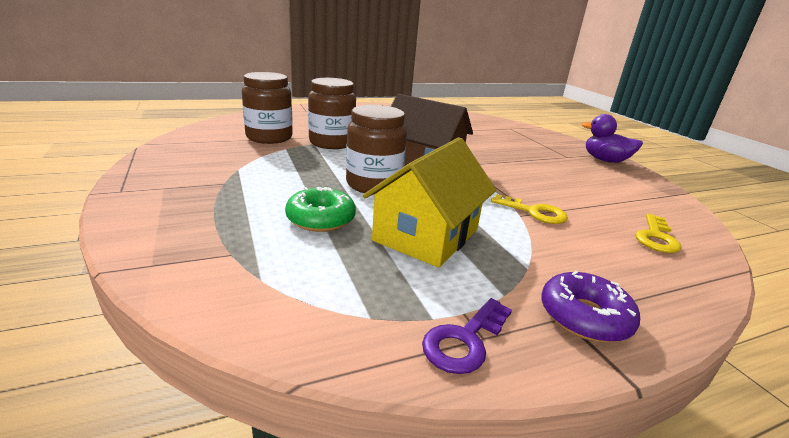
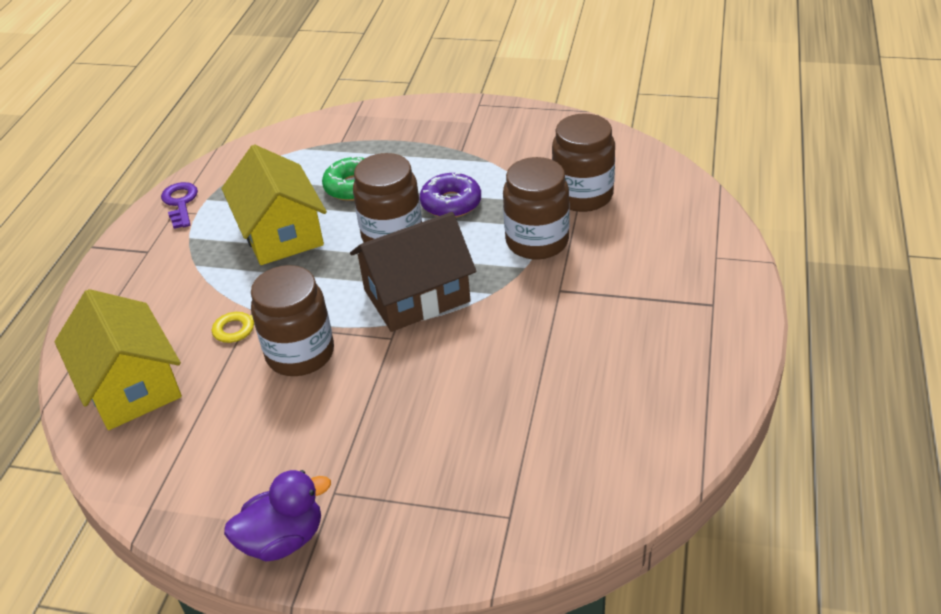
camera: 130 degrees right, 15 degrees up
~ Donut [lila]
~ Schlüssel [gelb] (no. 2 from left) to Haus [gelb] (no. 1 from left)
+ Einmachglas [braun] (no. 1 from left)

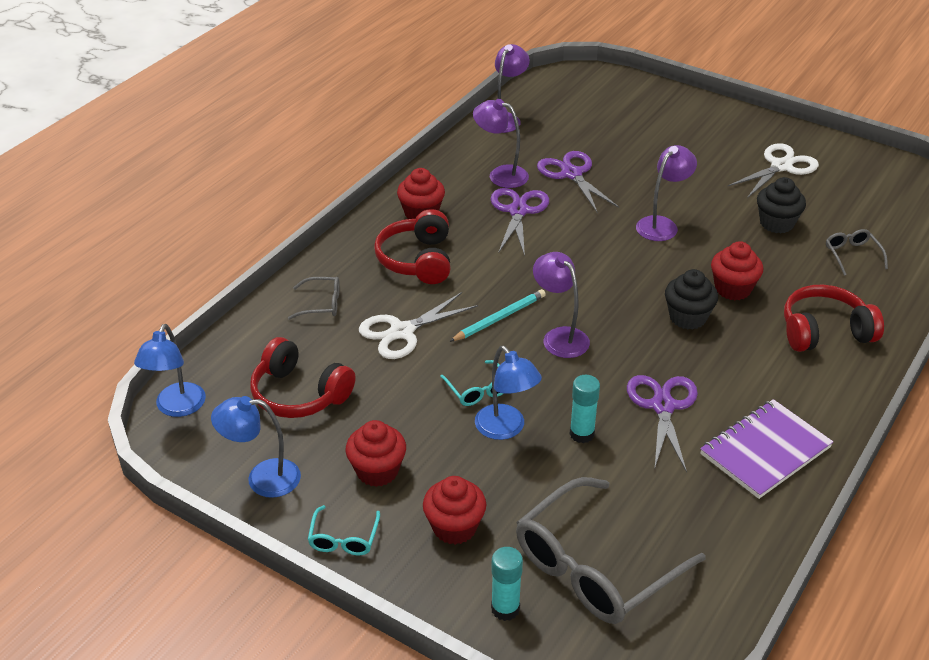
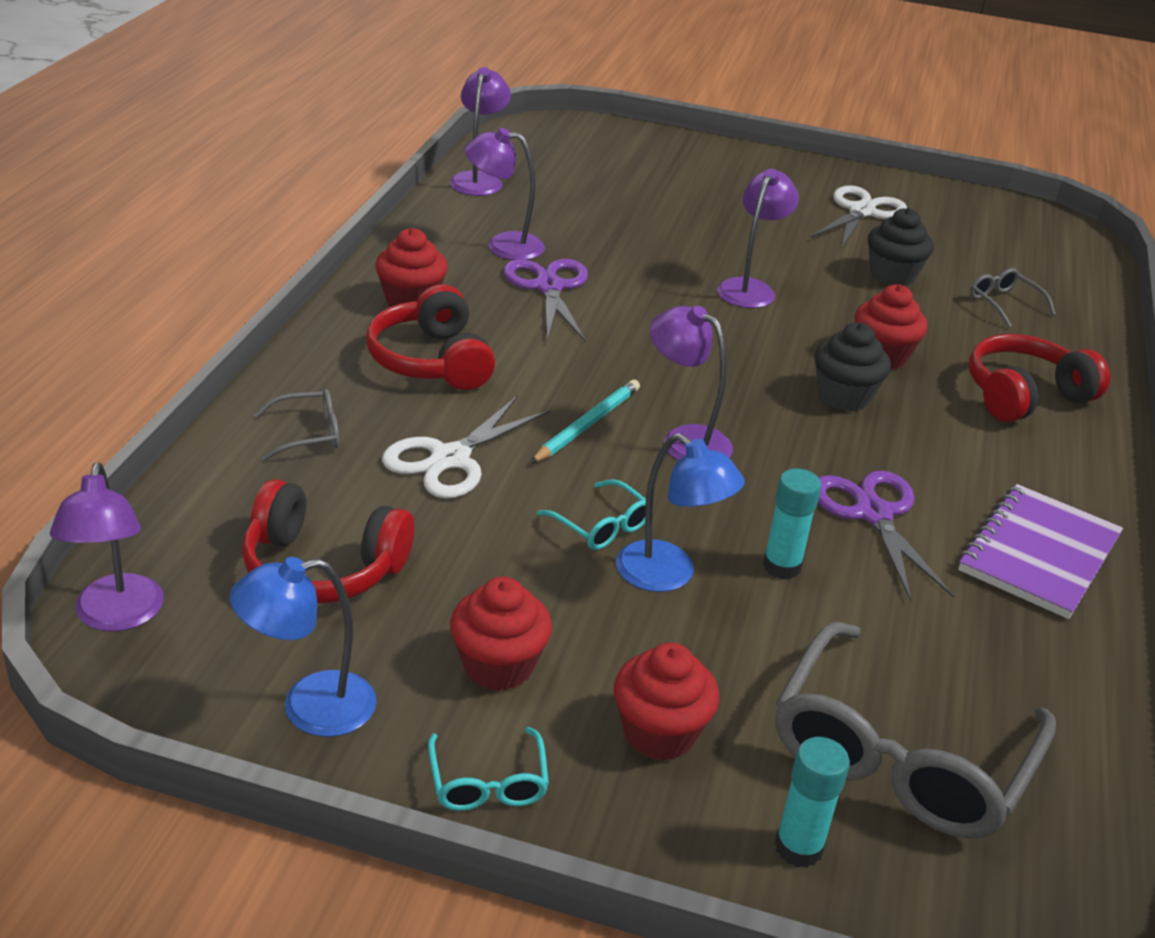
camera: 20 degrees left, 5 degrees down
~ Lampe [blau] (no. 1 from left) to Lampe [lila] (no. 1 from left)
- Schere [lila] (no. 2 from left)

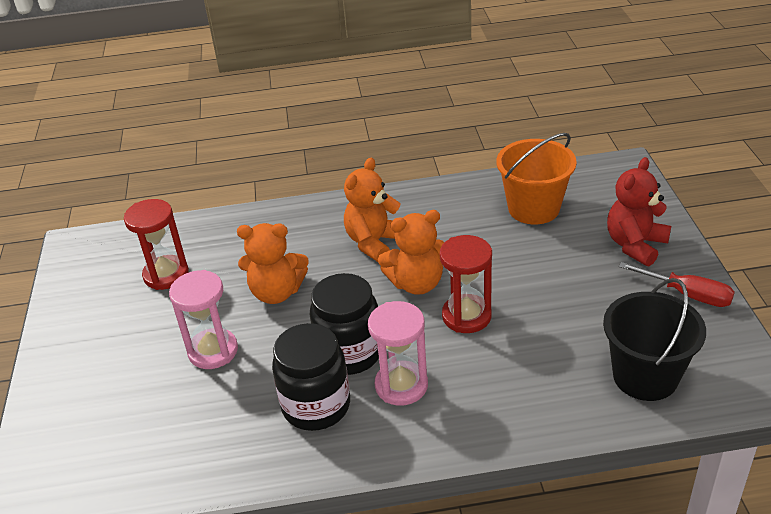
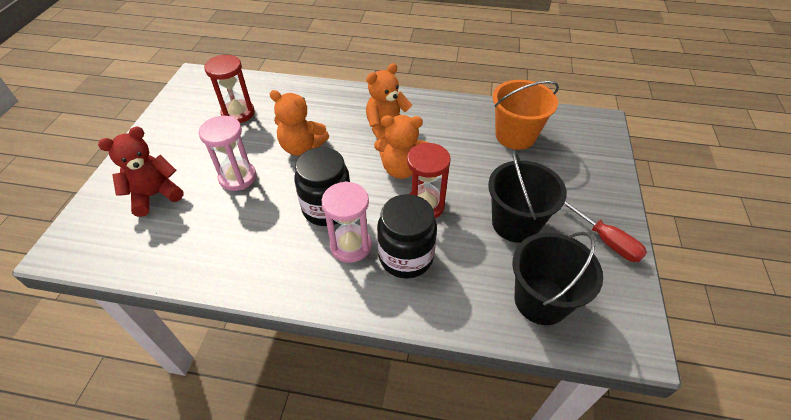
camera: 15 degrees right, 10 degrees up
~ Einmachglas [schwarz] (no. 1 from left in the first image) to Einmachglas [schwarz] (no. 2 from left)
~ Teddybär [rot]
+ Eimer [schwarz] (no. 1 from left)

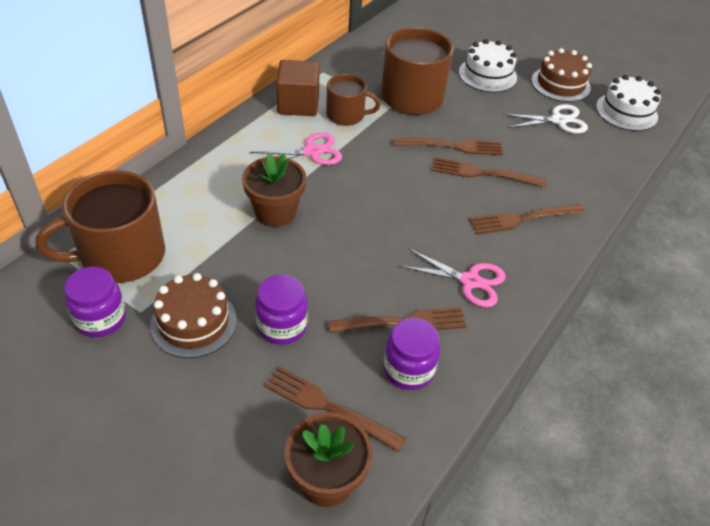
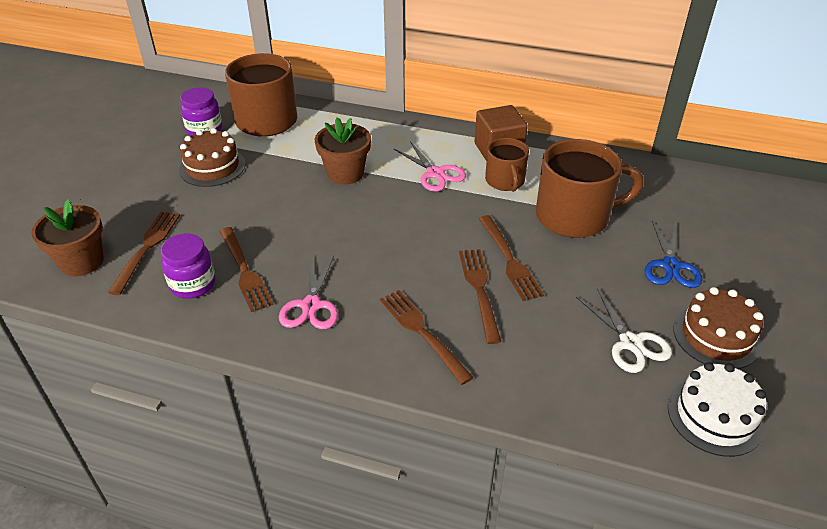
camera: 75 degrees right, 5 degrees down
- Einmachglas [lila] (no. 2 from left)
~ Kuchen [weiß] (no. 1 from left) to Schere [blau]

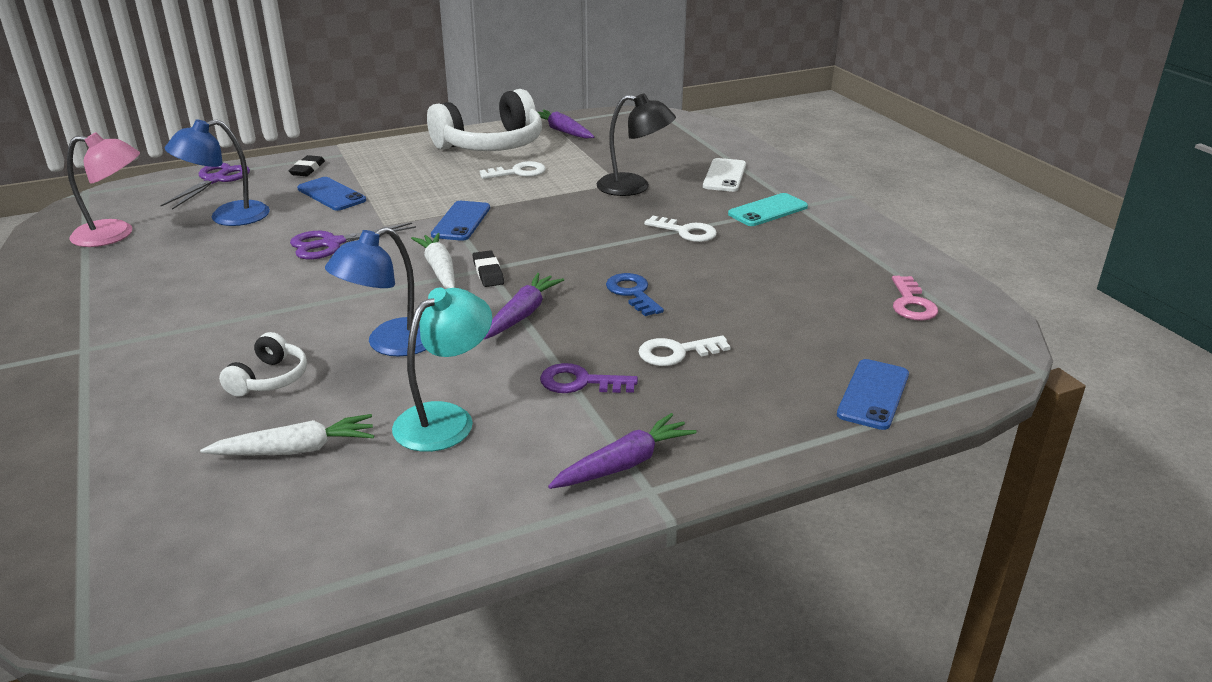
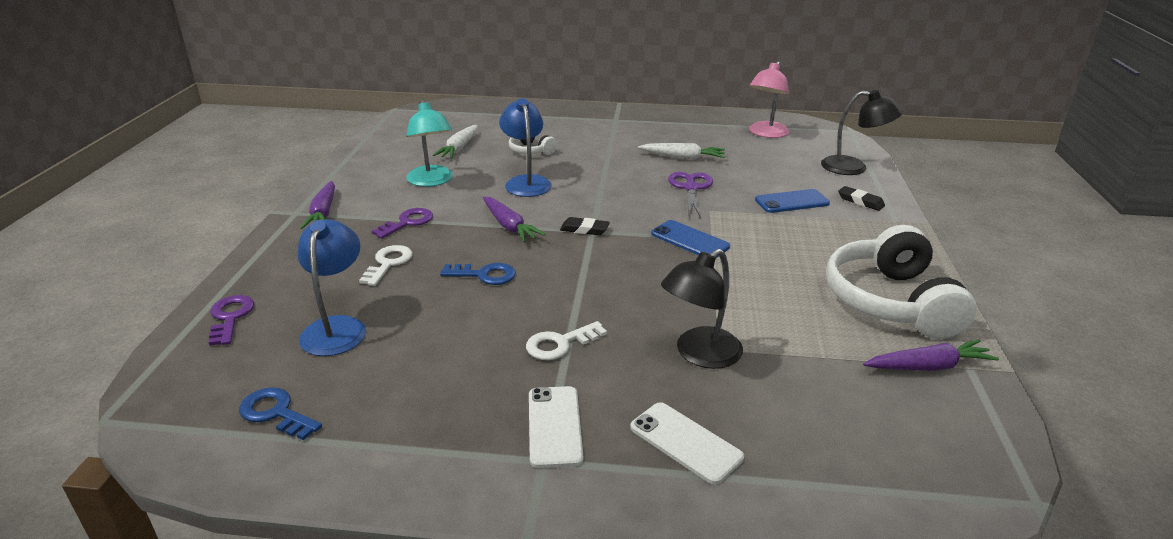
camera: 120 degrees right, 0 degrees up
~ Schere [lila] (no. 1 from left) to Lampe [schwarz] (no. 2 from left)
~ Lampe [blau] (no. 1 from left)
~ Karotte [weiß] (no. 2 from left)
- Schlüssel [weiß] (no. 1 from left)
~ Handy [türkis] to Handy [weiß] (no. 1 from left)
~ Handy [blau] (no. 3 from left) to Schlüssel [lila] (no. 1 from left)
~ Schlüssel [rosa] to Schlüssel [blau] (no. 1 from left)

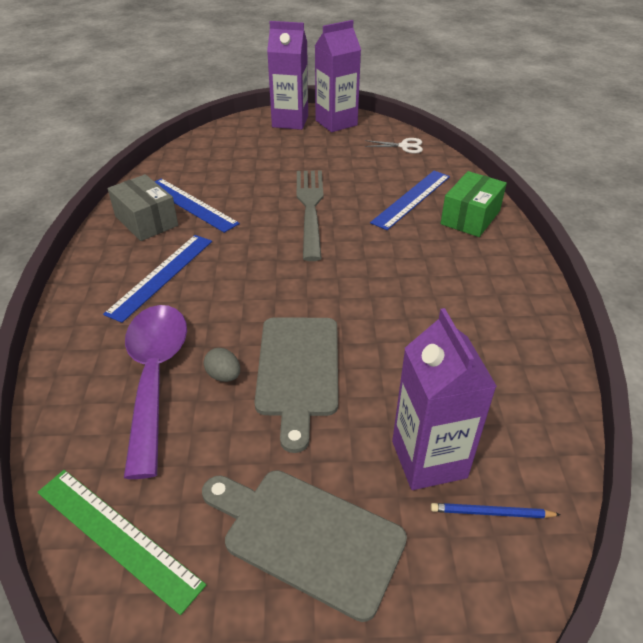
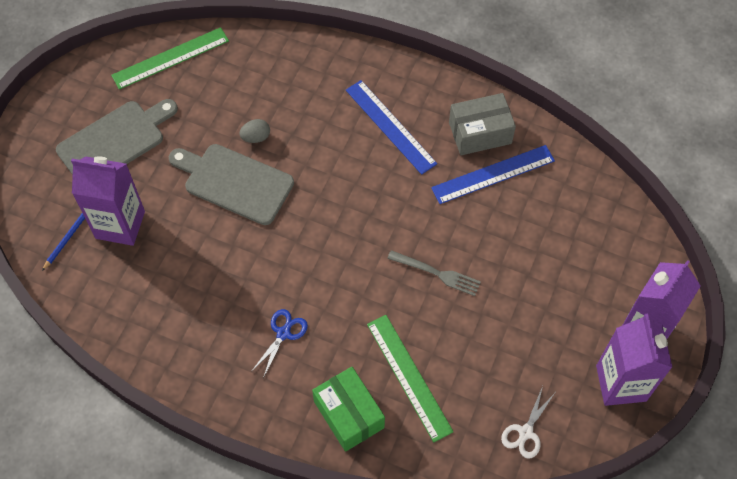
camera: 115 degrees right, 20 degrees up
- Löffel [lila]
~ Gabel [grau] x0.57
~ Lineal [blau] (no. 3 from left) to Lineal [grün] (no. 2 from left)
+ Schere [blau]

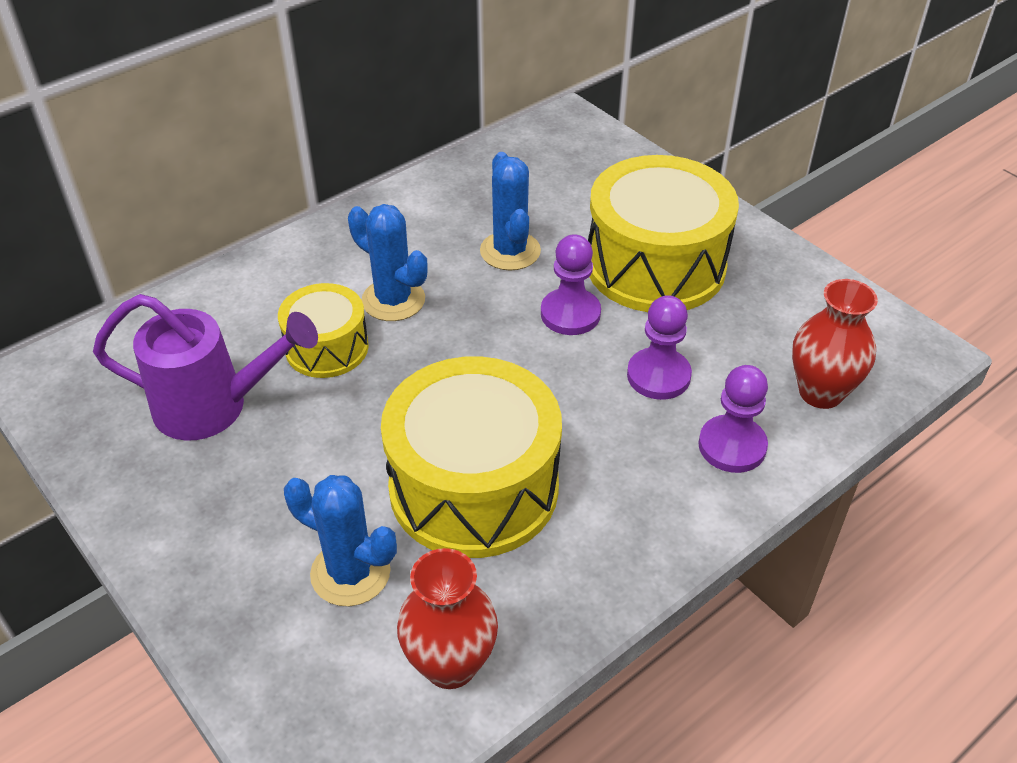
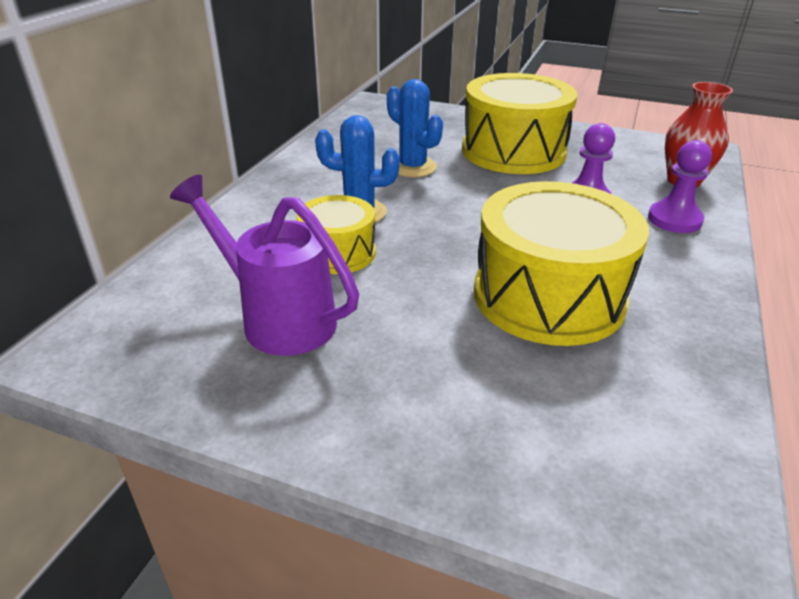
camera: 30 degrees left, 10 degrees down
~ Gießkanne [lila] 120 degrees counterclockwise
- Kaktus [blau] (no. 1 from left)
- Vase [rot] (no. 1 from left)
- Bauer [lila] (no. 1 from left)

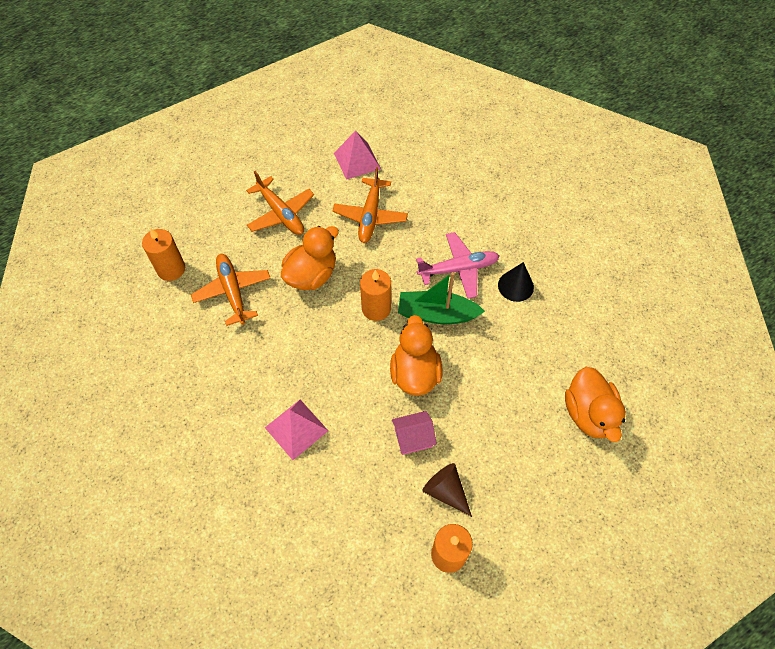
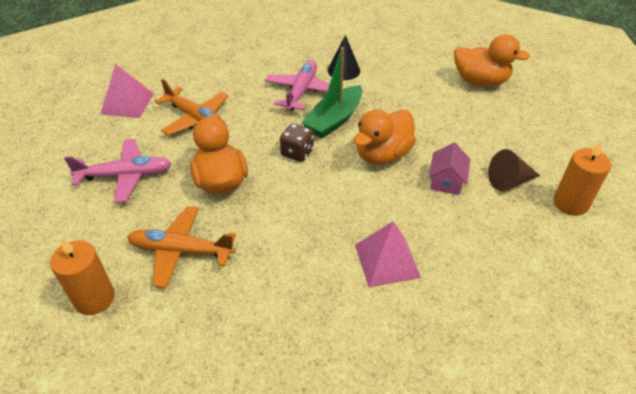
camera: 60 degrees left, 15 degrees down
~ Flugzeug [orange] (no. 2 from left) to Flugzeug [rosa] (no. 1 from left)
~ Kerze [orange] (no. 2 from left) to Spielwürfel [braun]
~ Ente [orange] (no. 2 from left) 75 degrees counterclockwise

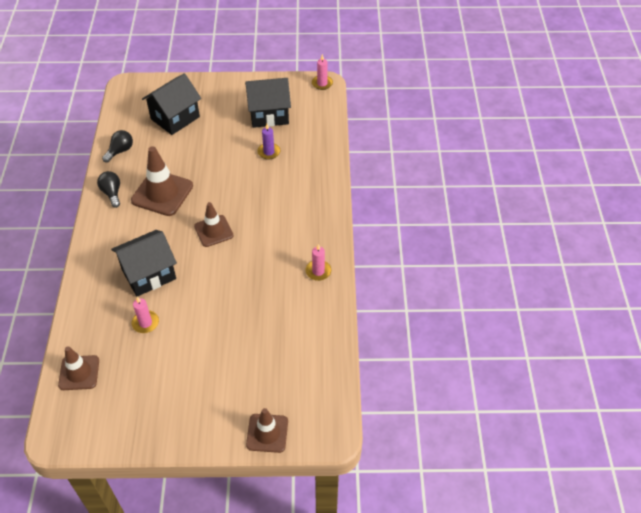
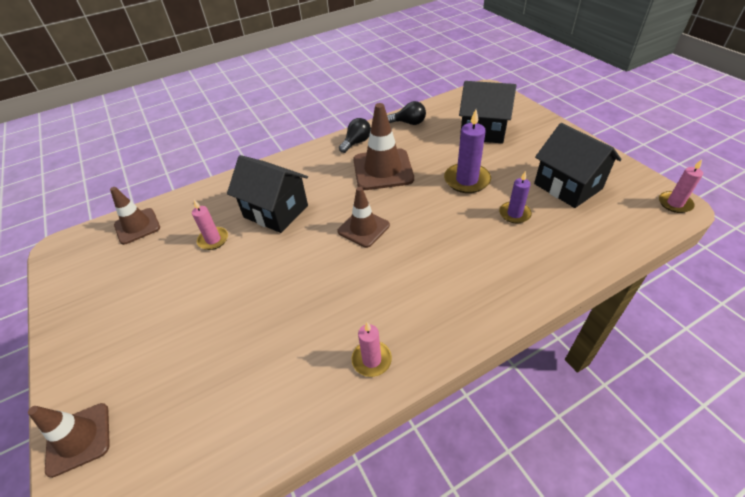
camera: 65 degrees right, 5 degrees down
+ Kerze [lila] (no. 1 from left)

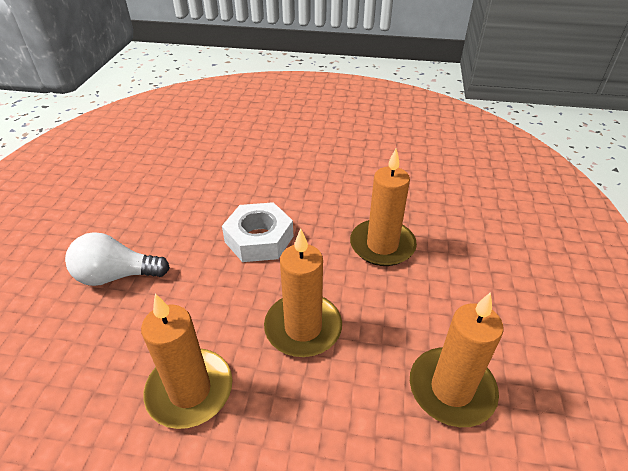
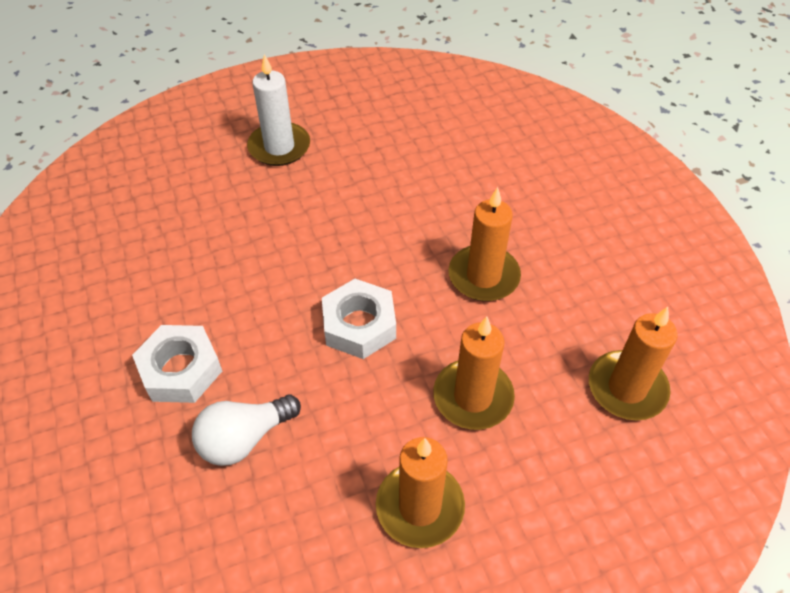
camera: 30 degrees left, 10 degrees up
+ Sechskantmutter [weiß] (no. 1 from left)
+ Kerze [weiß]

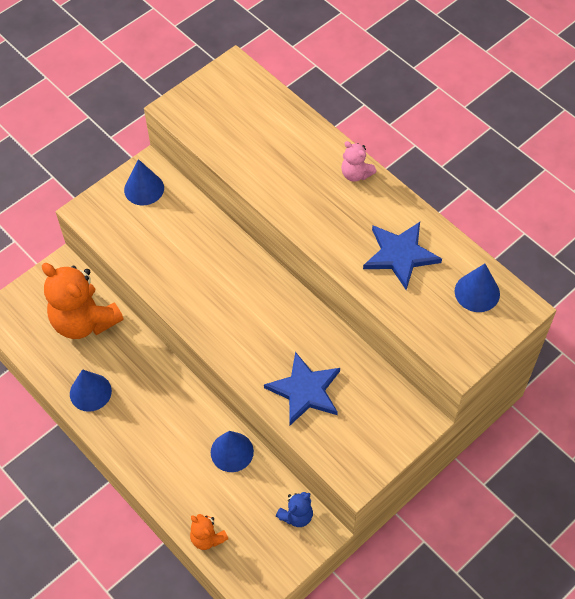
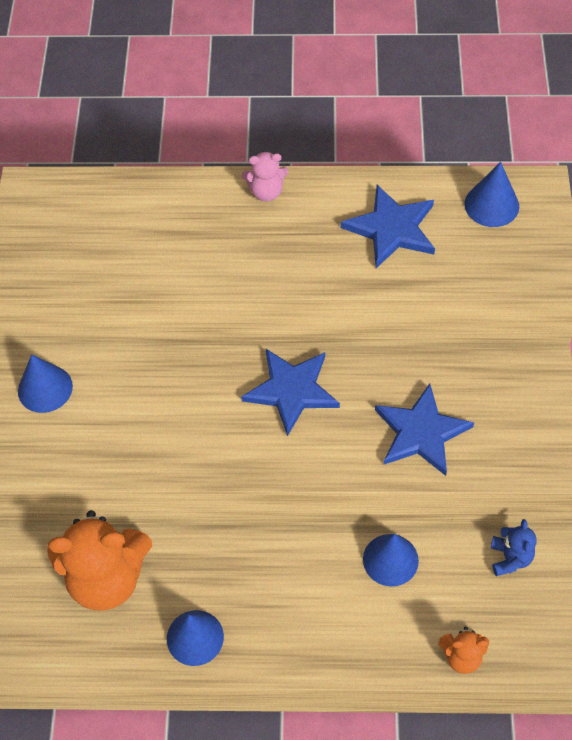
camera: 45 degrees left, 0 degrees up
+ Stern [blau] (no. 1 from left)

